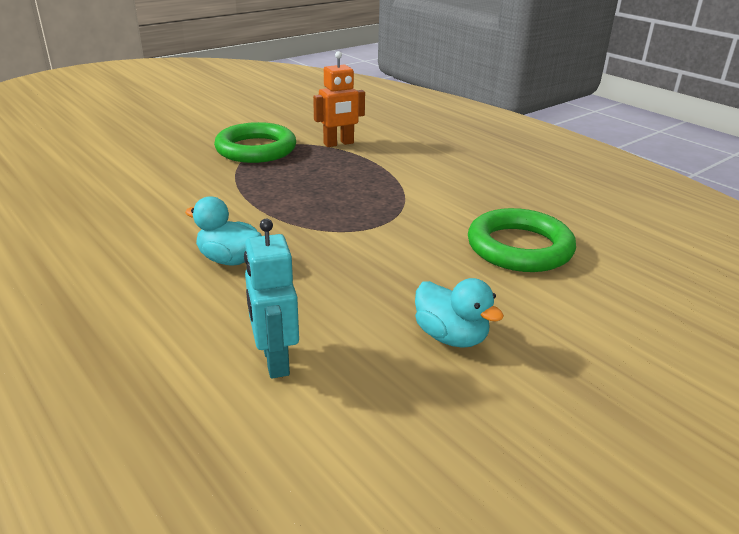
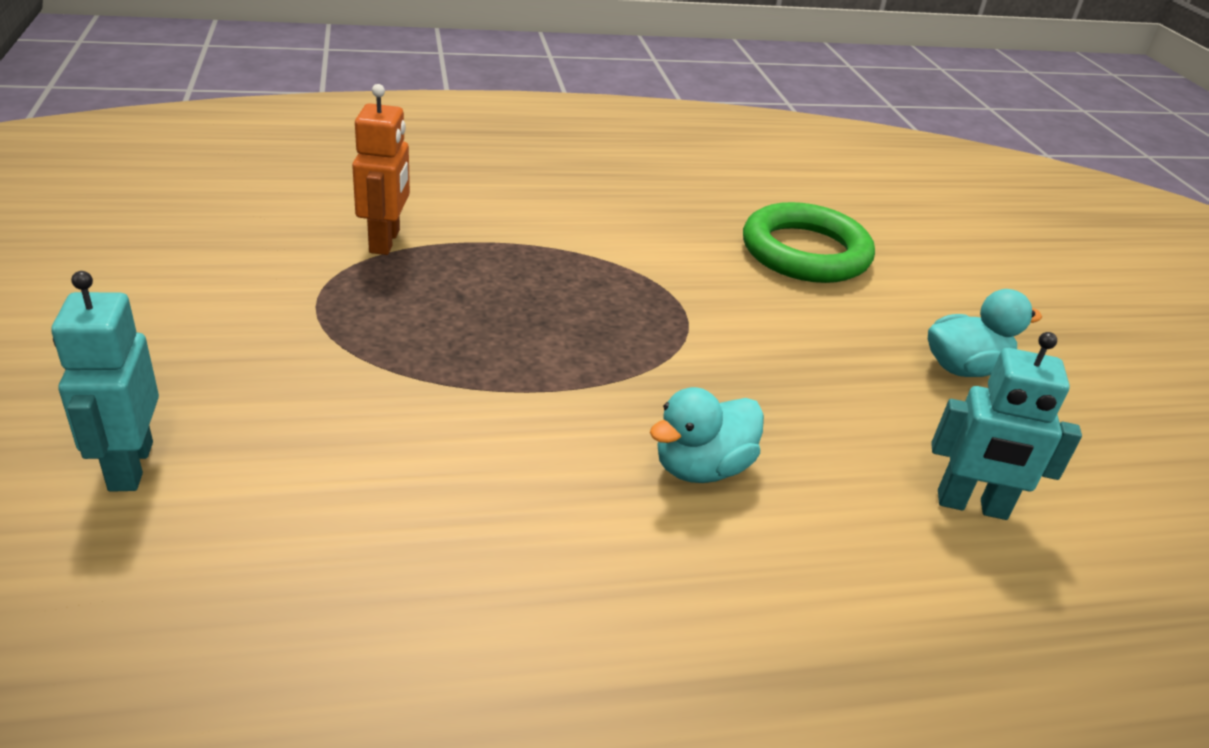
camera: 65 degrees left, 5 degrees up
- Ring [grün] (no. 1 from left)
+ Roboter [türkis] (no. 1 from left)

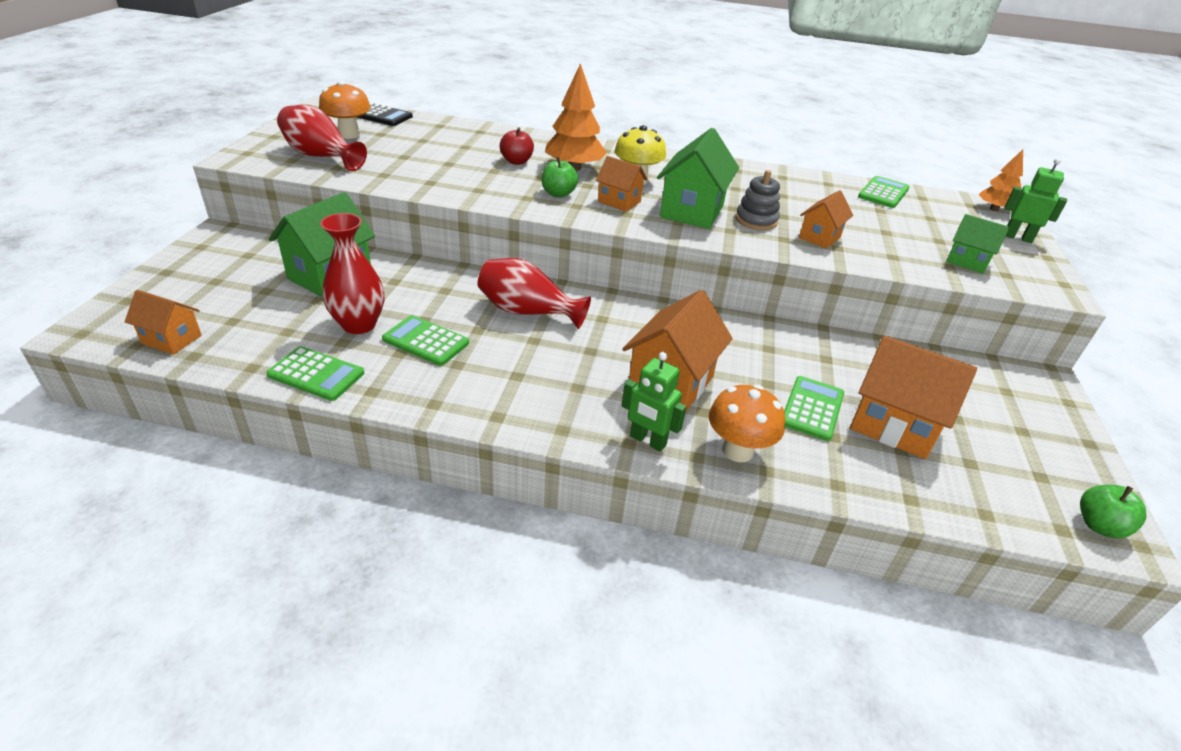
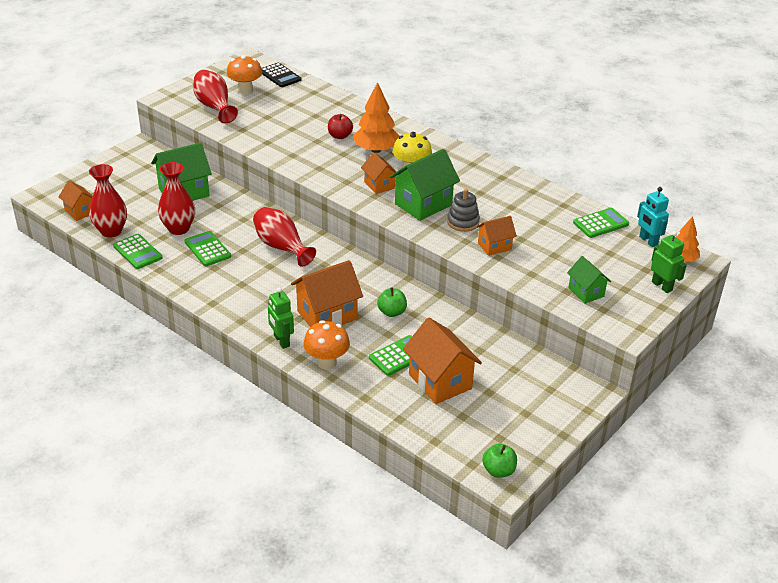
camera: 30 degrees right, 0 degrees up
~ Apfel [grün] (no. 1 from left)
+ Vase [rot] (no. 1 from left)
+ Roboter [türkis]

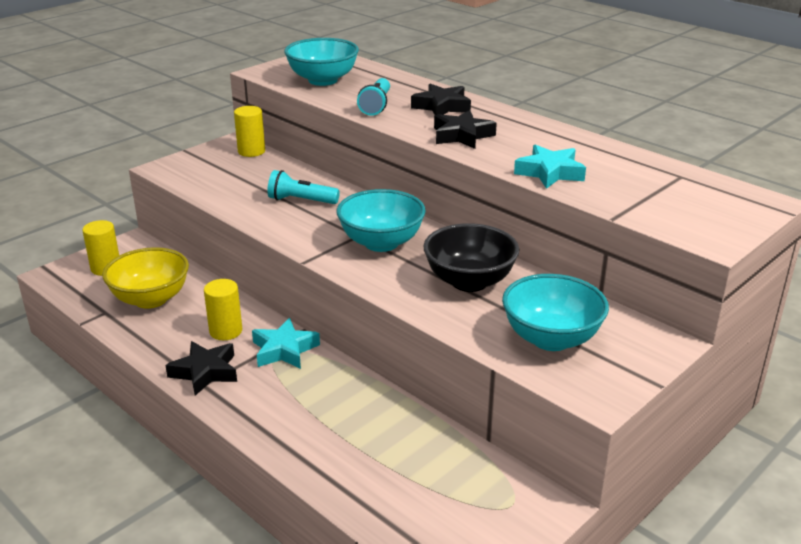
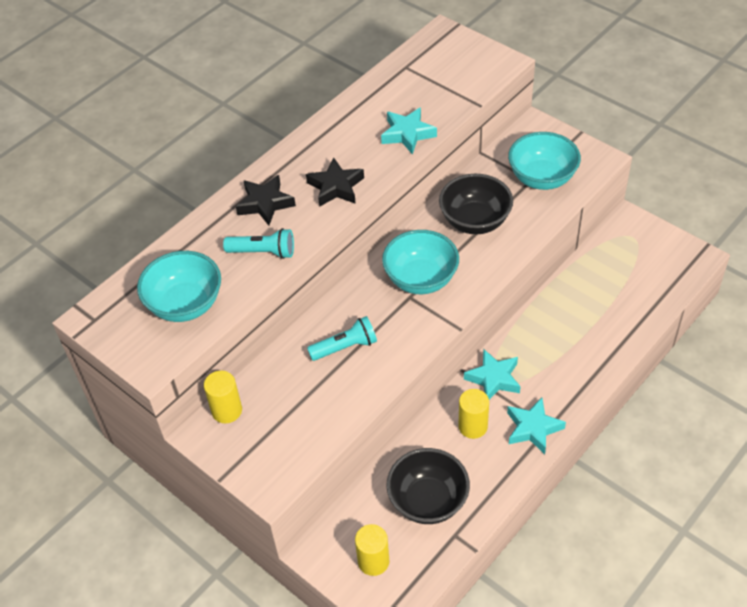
camera: 90 degrees left, 20 degrees up
~ Schüssel [gelb] to Schüssel [schwarz] (no. 1 from left)
~ Stern [schwarz] (no. 1 from left) to Stern [türkis] (no. 3 from left)
~ Taschenlampe [türkis] (no. 1 from left in the first image) 120 degrees counterclockwise

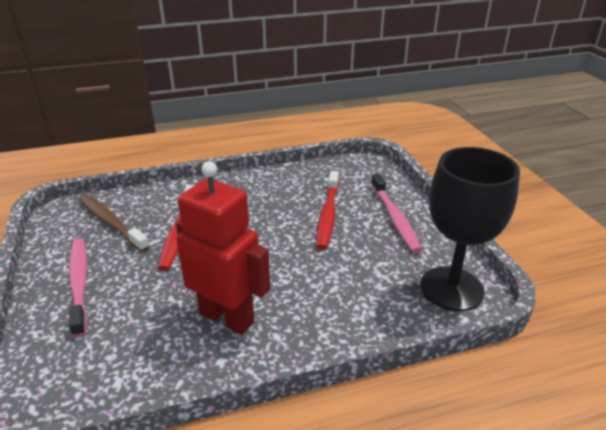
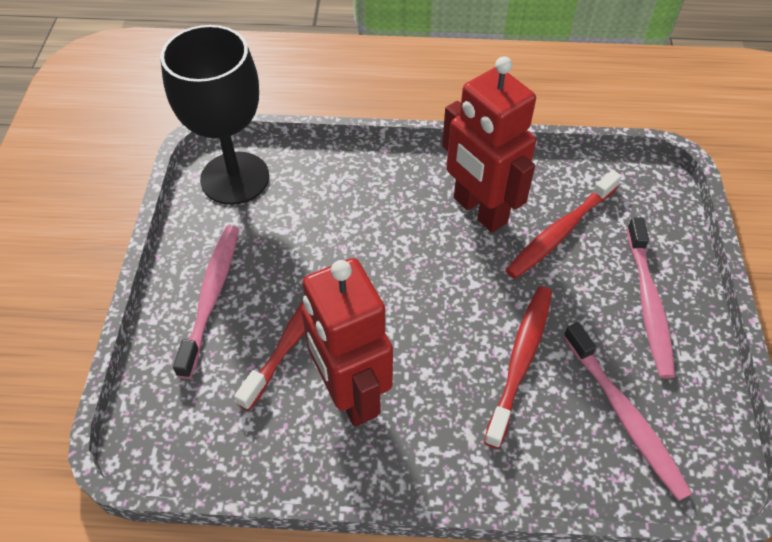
camera: 160 degrees left, 20 degrees up
~ Zahnbürste [braun] to Zahnbürste [rosa] (no. 2 from left)
+ Roboter [rot] (no. 1 from left)
+ Zahnbürste [rot] (no. 3 from left)

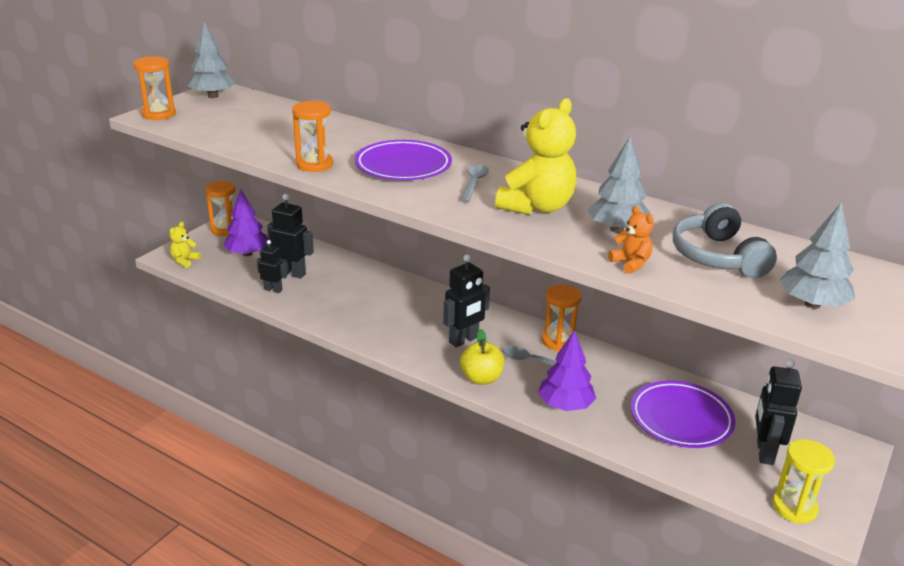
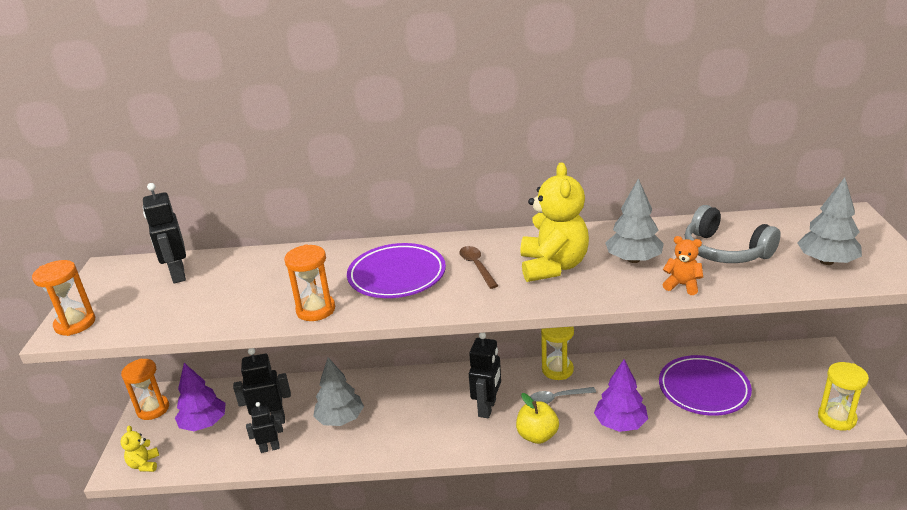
camera: 30 degrees left, 0 degrees up
~ Baum [grau] (no. 1 from left)
~ Löffel [grau] (no. 1 from left) to Löffel [braun]
~ Sanduhr [orange] (no. 4 from left) to Sanduhr [gelb] (no. 1 from left)
~ Roboter [schwarz] (no. 4 from left in the first image) to Roboter [schwarz] (no. 1 from left)

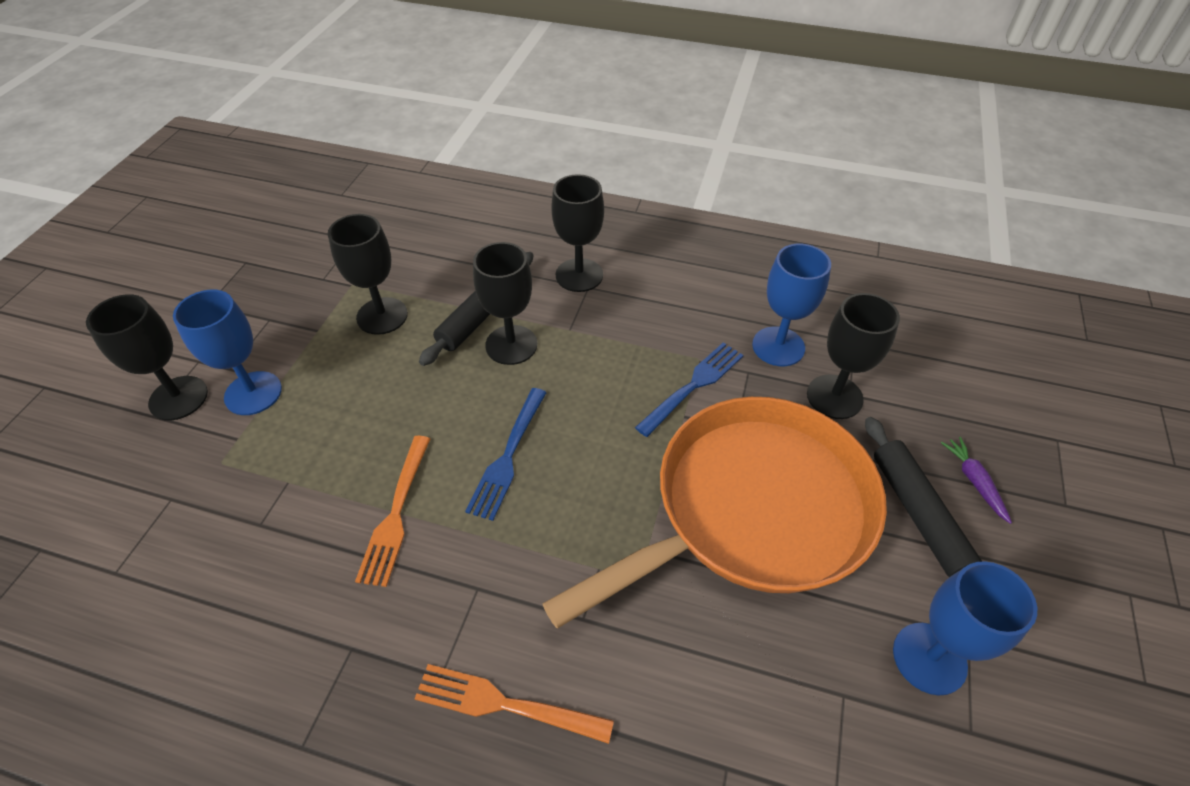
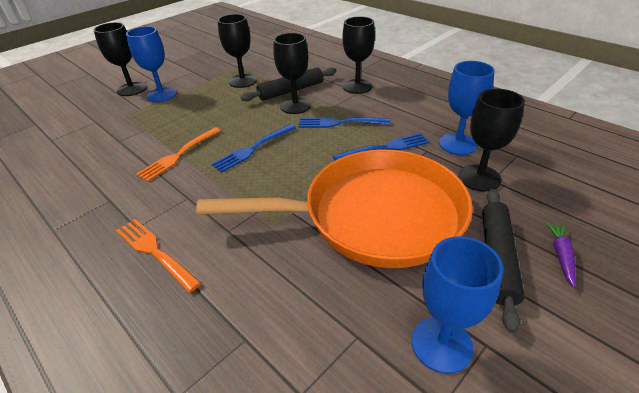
camera: 30 degrees right, 10 degrees down
+ Gabel [blau] (no. 2 from left)

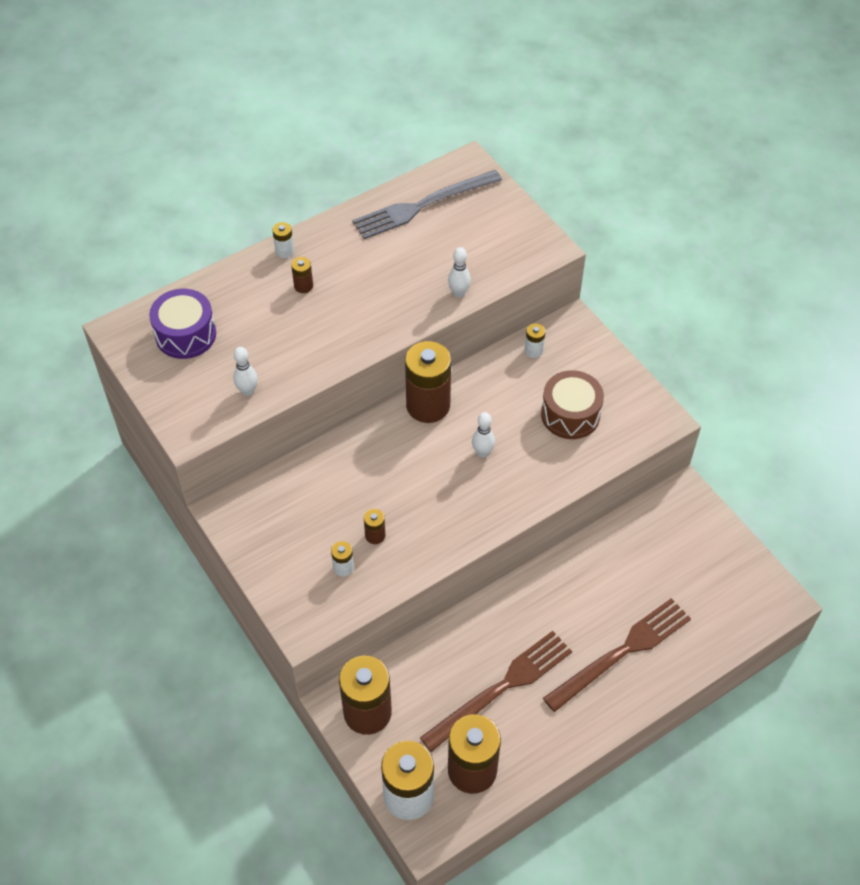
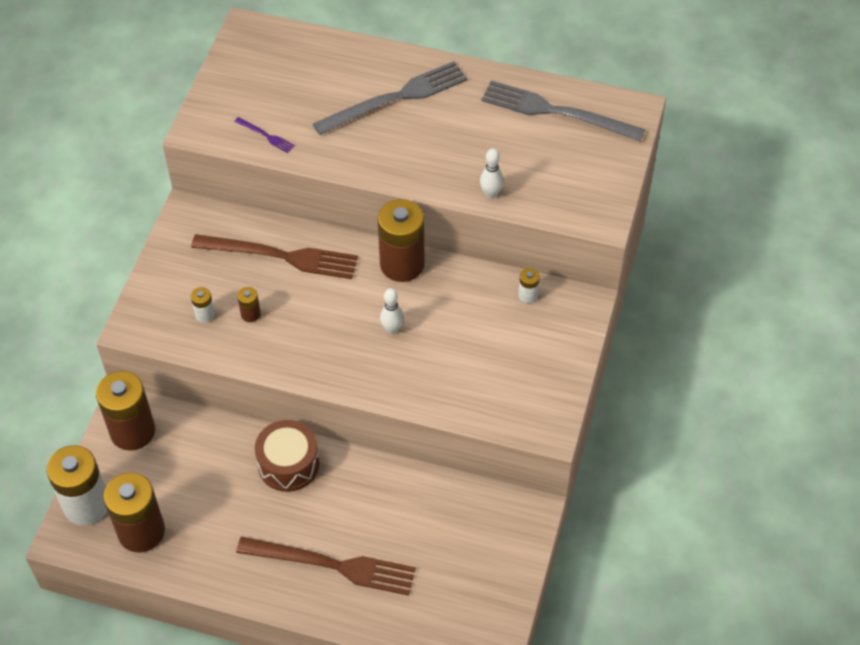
camera: 50 degrees right, 0 degrees up
- Trommel [lila]
~ Bowlingkegel [weiß] (no. 1 from left) to Gabel [lila]
- Batterie [weiß] (no. 1 from left)
~ Batterie [braun] (no. 1 from left) to Gabel [grau] (no. 1 from left)
~ Gabel [braun] (no. 1 from left)
~ Trommel [braun]

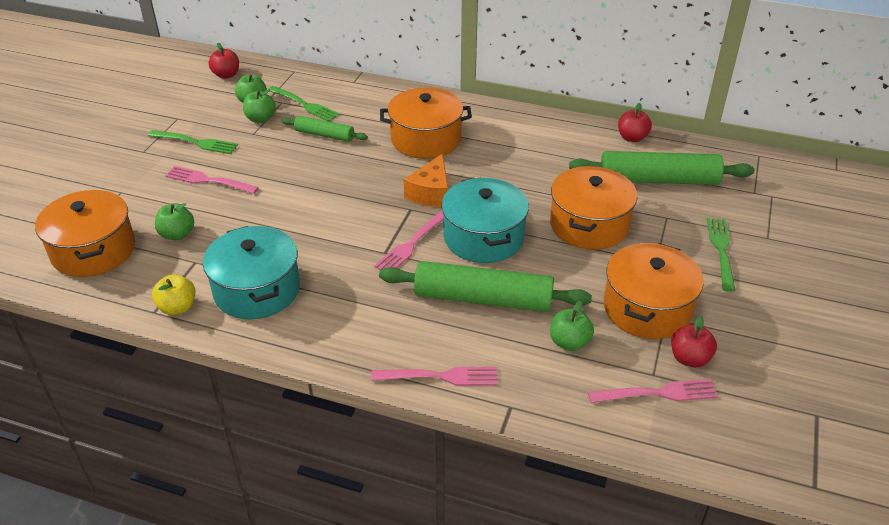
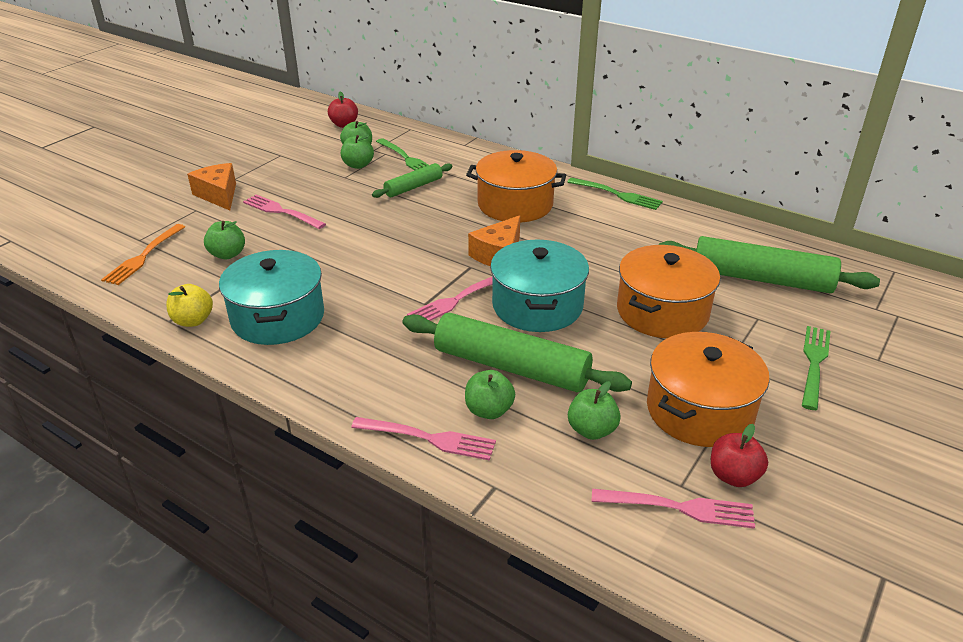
camera: 15 degrees right, 5 degrees down
~ Kochtopf [orange] (no. 1 from left) to Gabel [orange]
~ Gabel [grün] (no. 1 from left in the first image) to Gabel [grün] (no. 2 from left)
~ Nudelholz [grün] (no. 1 from left) 75 degrees counterclockwise
- Apfel [rot] (no. 2 from left)
+ Käse [orange] (no. 1 from left)
+ Apfel [grün] (no. 4 from left)

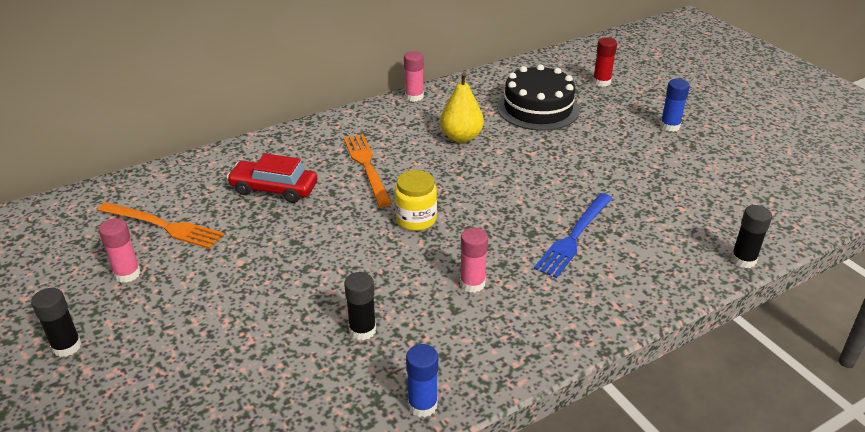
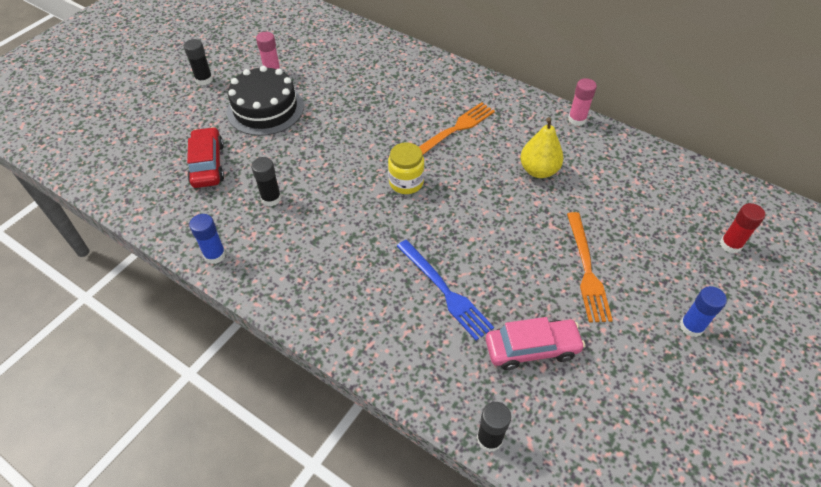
camera: 65 degrees right, 15 degrees up
~ Gabel [orange] (no. 1 from left in the first image) to Gabel [orange] (no. 2 from left)
~ Auto [rot]
- Klebestift [rosa] (no. 3 from left)
~ Kuchen [schwarz]
~ Gabel [blau] 135 degrees counterclockwise
+ Auto [rosa]

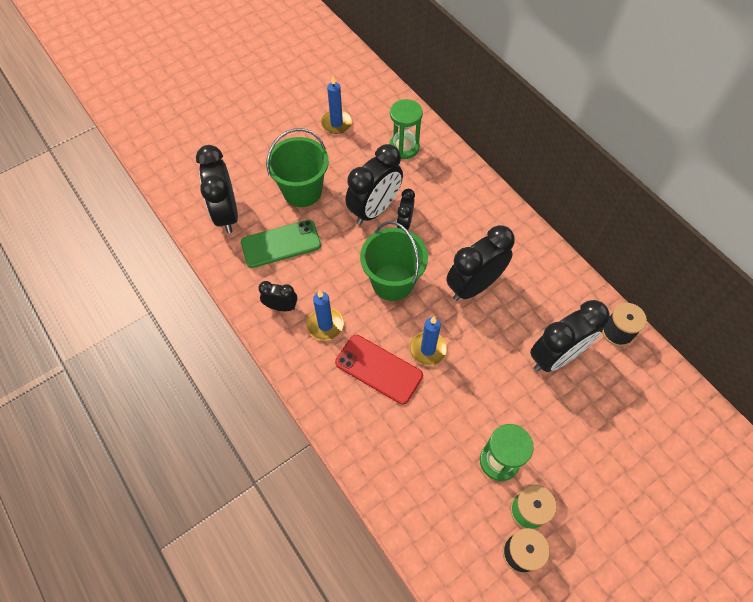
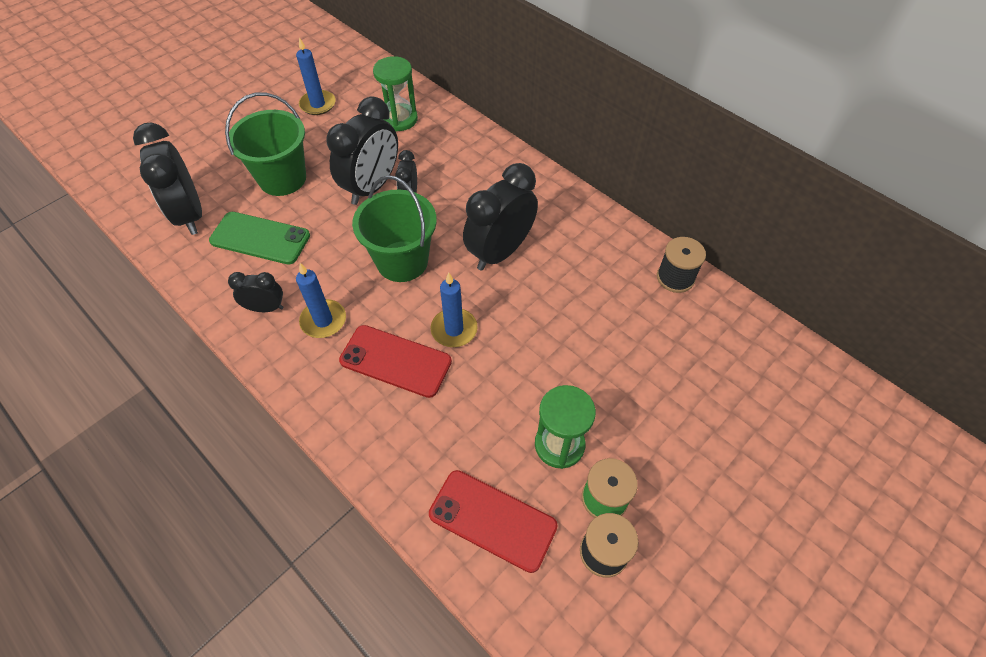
camera: 10 degrees left, 5 degrees down
~ Handy [grün] 45 degrees clockwise
- Wecker [schwarz] (no. 6 from left)
+ Handy [rot] (no. 2 from left)

